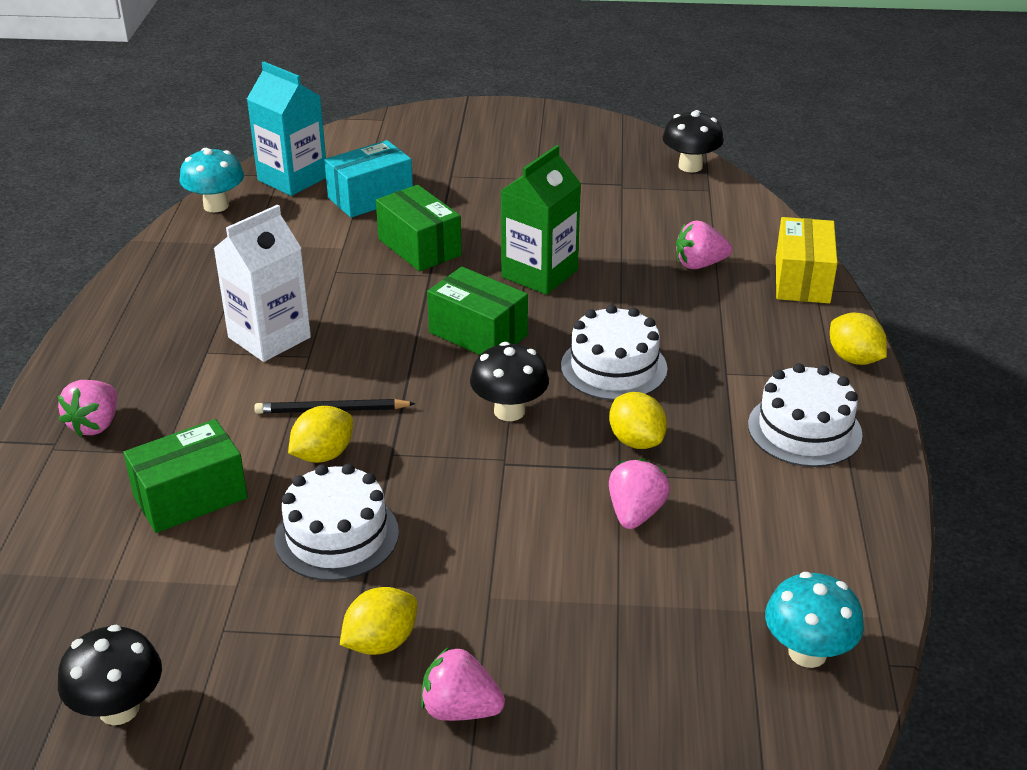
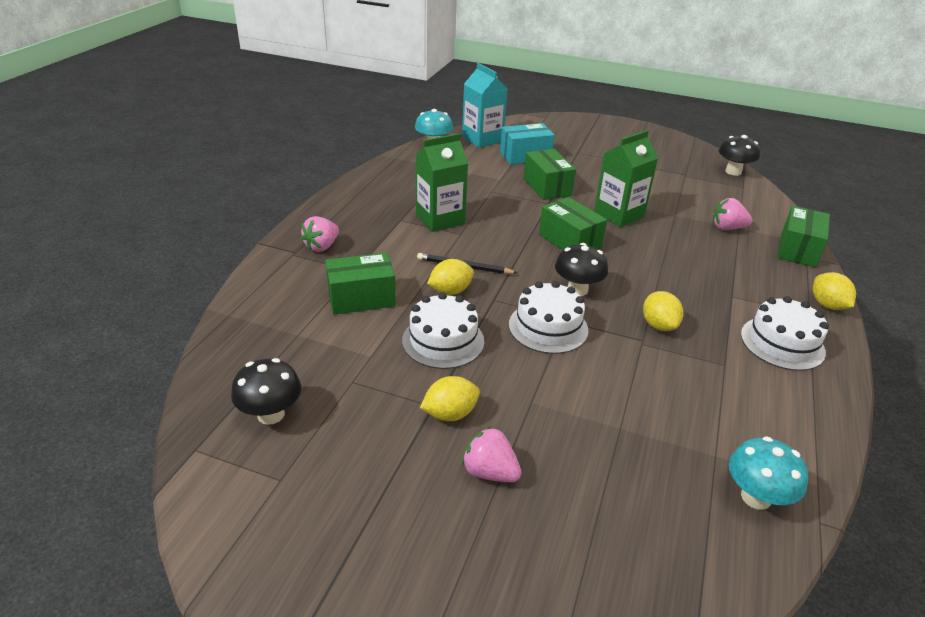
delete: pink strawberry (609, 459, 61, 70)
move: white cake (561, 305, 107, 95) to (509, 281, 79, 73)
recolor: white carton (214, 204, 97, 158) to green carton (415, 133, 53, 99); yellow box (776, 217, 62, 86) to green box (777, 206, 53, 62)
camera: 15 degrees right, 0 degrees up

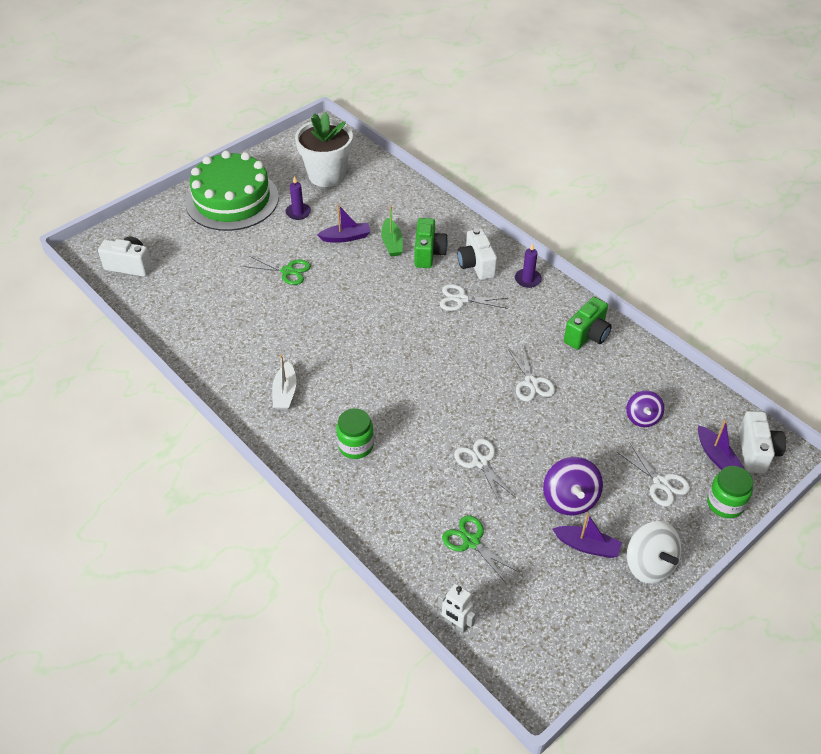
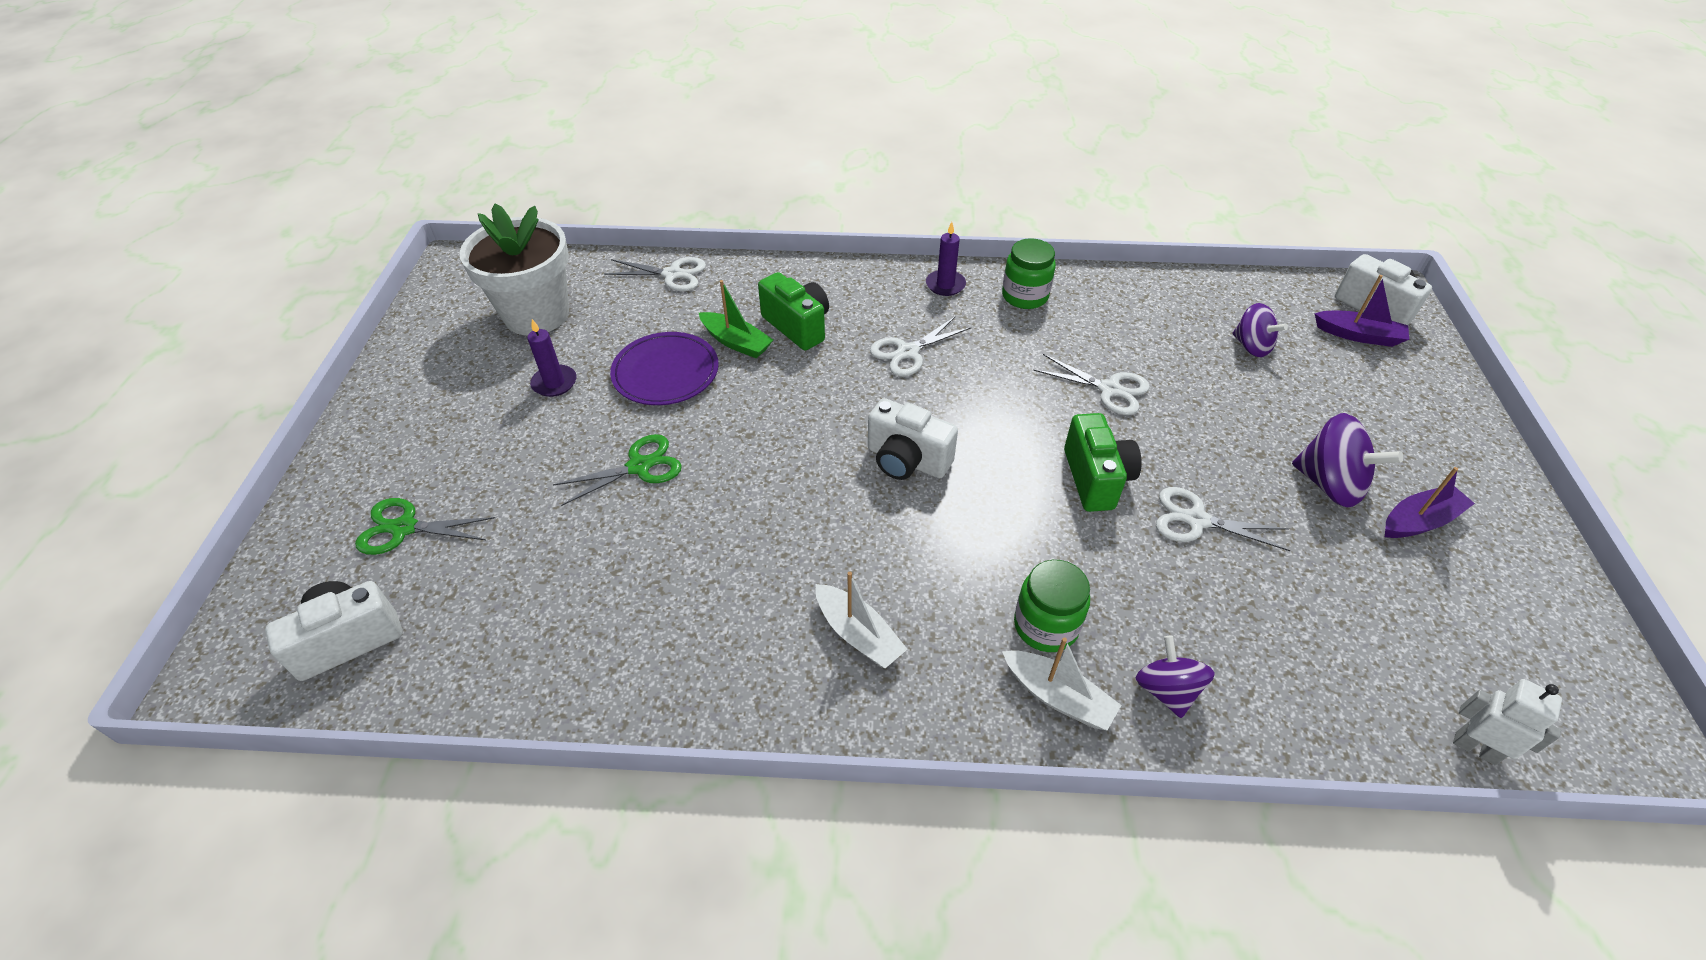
delete: green cake (185, 150, 94, 81); white spinning top (627, 521, 55, 63)
insert: white boat (1002, 637, 119, 93); purple spinning top (1136, 636, 79, 82)
move: green scissors (442, 515, 77, 69) to (355, 498, 140, 57); white camera (457, 228, 40, 52) to (868, 398, 90, 82); green camera (564, 297, 48, 53) to (1064, 413, 78, 99); white scissors (617, 443, 73, 64) to (604, 257, 102, 34); green jar (707, 466, 46, 52) to (1002, 238, 54, 71)
replace: purple boat (317, 205, 54, 38) to purple plate (610, 332, 109, 73)
rotate: white robot (438, 584, 38, 49) = (1453, 679, 109, 86) 135 degrees counterclockwise
camera: 45 degrees left, 0 degrees up

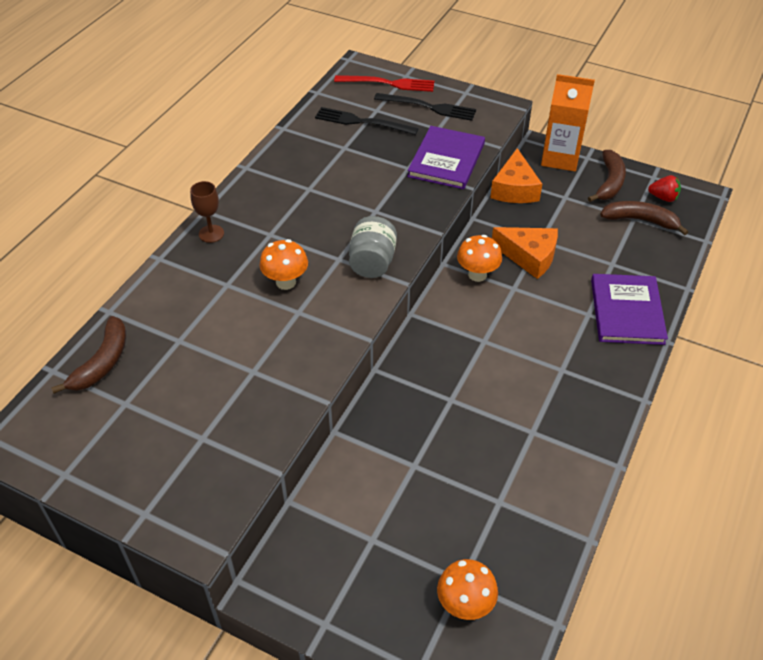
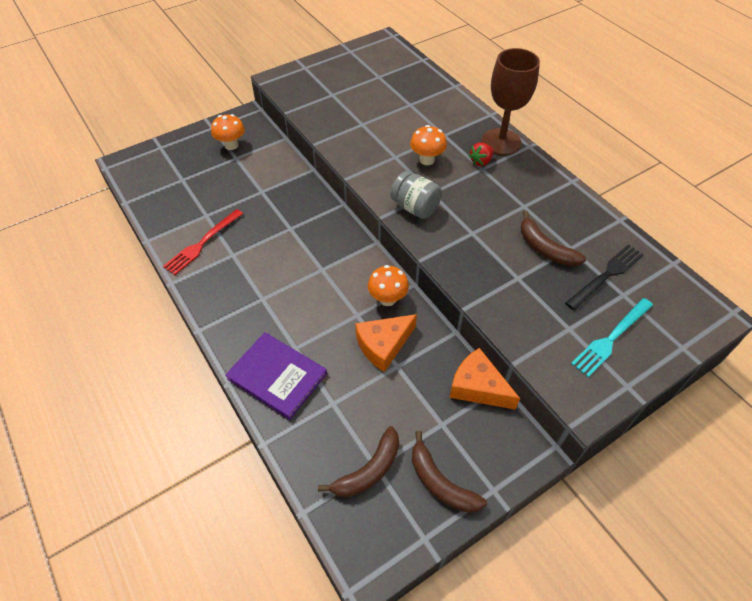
delete: purple book (407, 126, 78, 63); orange carton (541, 74, 54, 97)
move: brown banana (51, 316, 75, 78) to (521, 211, 65, 55); red fork (334, 75, 100, 17) to (163, 209, 80, 66); orange mushroom (437, 559, 61, 61) to (211, 114, 34, 36); red strawberry (648, 175, 33, 27) to (469, 143, 25, 23)
recolor: black fork (374, 93, 102, 28) to turquoise fork (571, 298, 82, 79)
resize: brown goblet (190, 181, 34, 62) = (481, 48, 59, 107) x2.03
camera: 120 degrees right, 5 degrees up

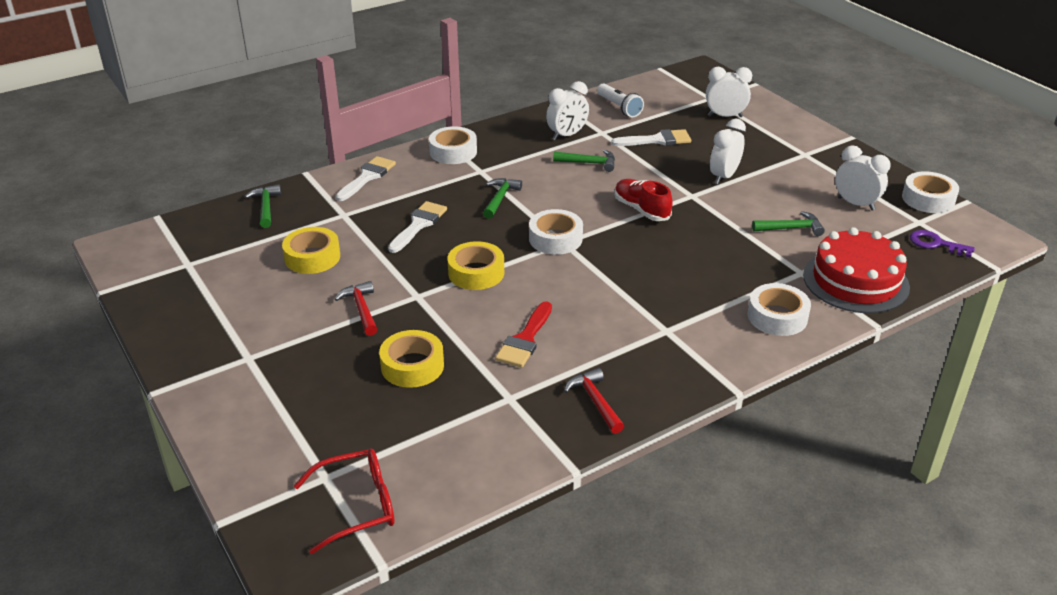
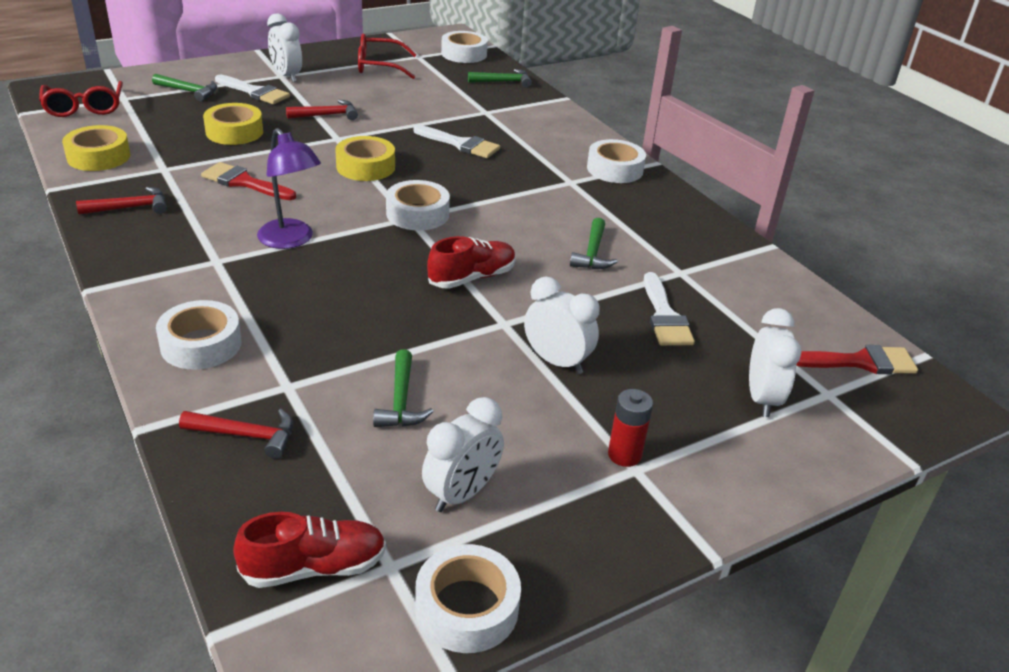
delete: white flashlight (597, 83, 47, 34)
insert: purple lamp (257, 128, 64, 121); red glasses (358, 33, 59, 46); white tape (441, 31, 47, 32); red battery (608, 389, 45, 78); red brush (797, 345, 121, 29)
move: yellow tape (282, 227, 58, 47) to (62, 125, 68, 46); white brush (336, 156, 60, 45) to (215, 75, 75, 29); green hammer (483, 178, 39, 41) to (152, 74, 65, 28); white clock (546, 81, 43, 59) to (267, 13, 35, 69)
replace: red cake (803, 227, 107, 86) to red hammer (179, 409, 115, 50); purple key (910, 230, 65, 28) to red shoe (233, 512, 153, 76)
camera: 90 degrees right, 0 degrees up

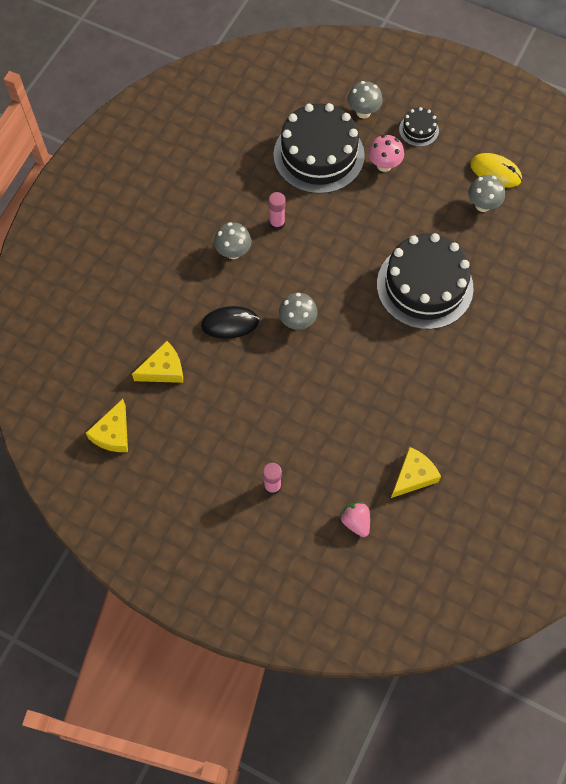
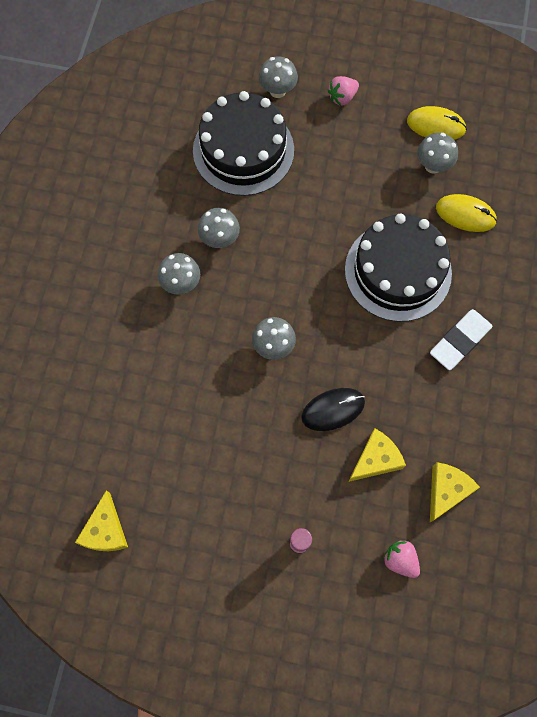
delete: pink mushroom (368, 135, 36, 37)
insert: white eraser (430, 309, 63, 61); yellow mouse (436, 194, 61, 38)
move: yellow cheese (132, 341, 51, 42) to (348, 428, 58, 54); black mouse (201, 306, 58, 33) to (301, 388, 64, 43)
replace: pink glue stick (269, 192, 17, 38) to grey mushroom (198, 208, 42, 40); black cake (399, 107, 40, 40) to pink strawberry (328, 76, 31, 29)
camera: 15 degrees left, 5 degrees up

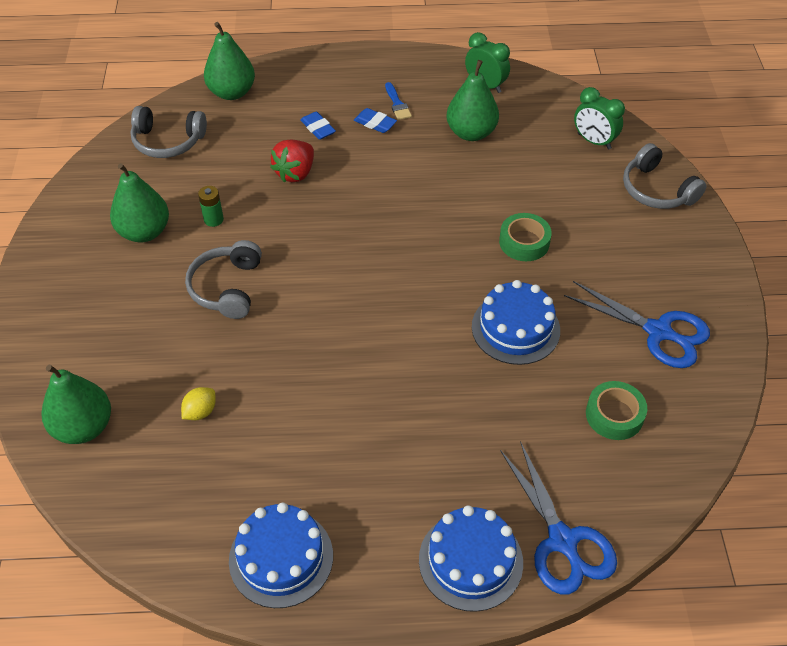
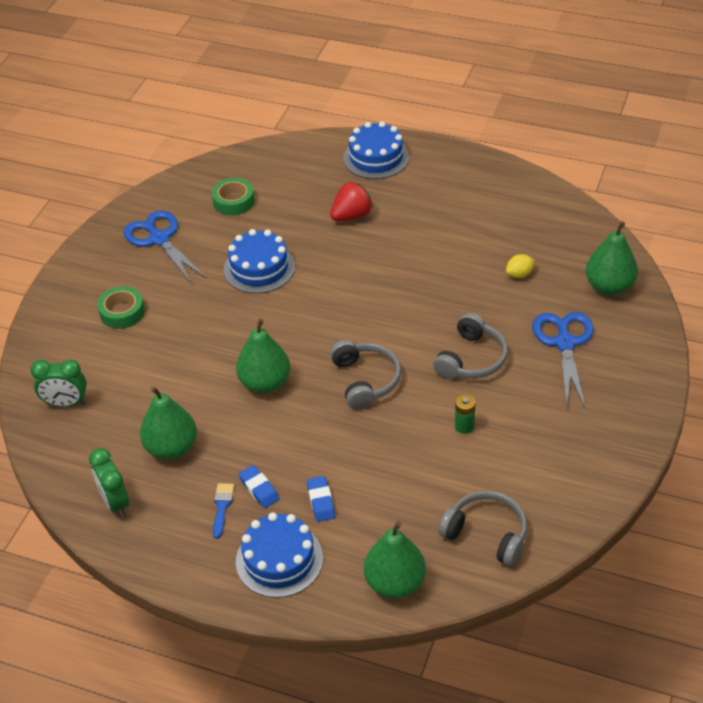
move: green pear (110, 163, 59, 80) to (236, 318, 54, 75); blue cake (229, 503, 104, 105) to (236, 512, 87, 86); red strawberry (270, 140, 44, 42) to (330, 181, 43, 40); green tape (499, 213, 53, 48) to (97, 286, 48, 43); blue scissors (500, 441, 117, 153) to (533, 312, 61, 96); grey headphones (623, 143, 84, 66) to (330, 340, 71, 69)
rotate: green clock (574, 87, 51, 63) = (30, 360, 57, 47) 120 degrees clockwise
camera: 155 degrees left, 5 degrees down

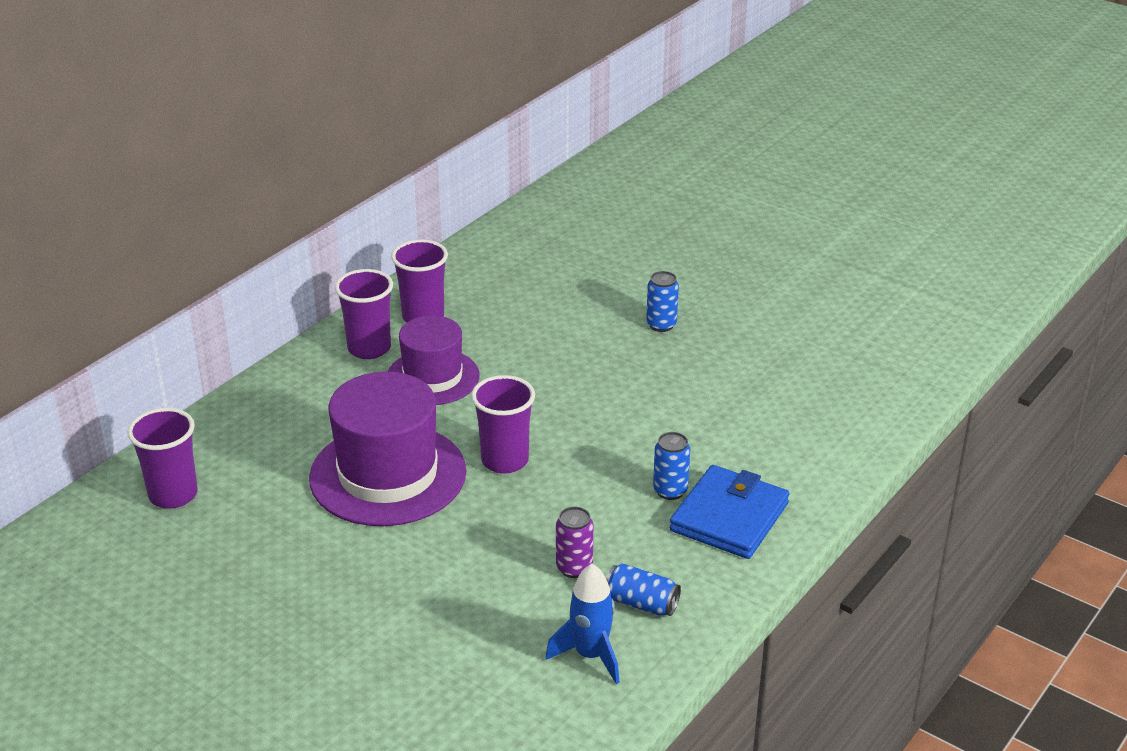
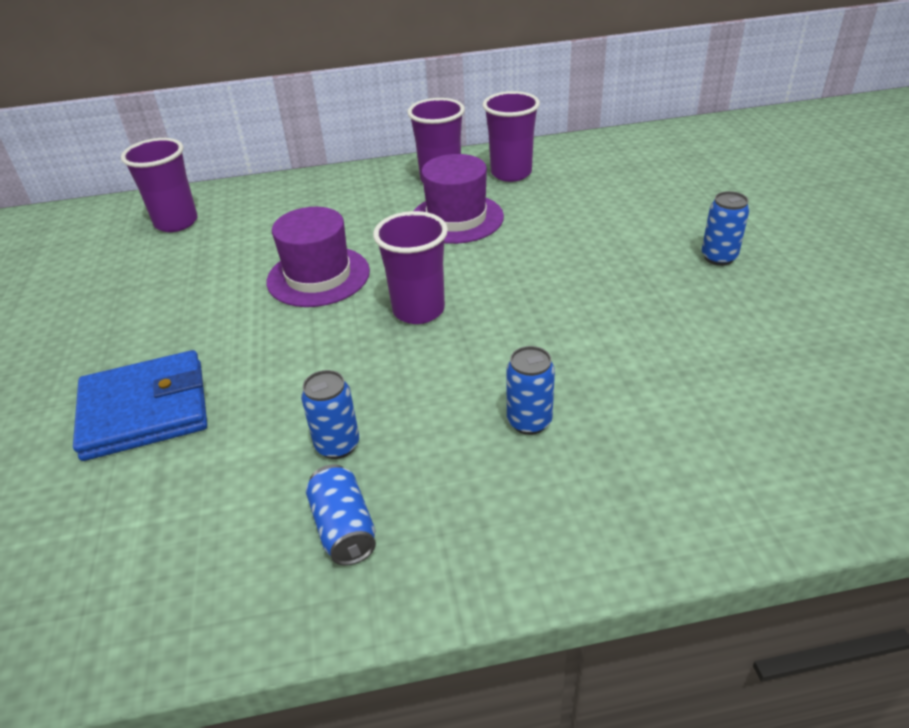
delete: blue rocket (545, 564, 74, 120)
move: blue wallet (670, 465, 119, 94) to (73, 350, 134, 111)
recolor: purple can (556, 507, 38, 71) to blue can (301, 370, 58, 89)
resize: purple hat (309, 372, 157, 154) = (267, 207, 103, 100) x0.65
camera: 45 degrees right, 5 degrees up

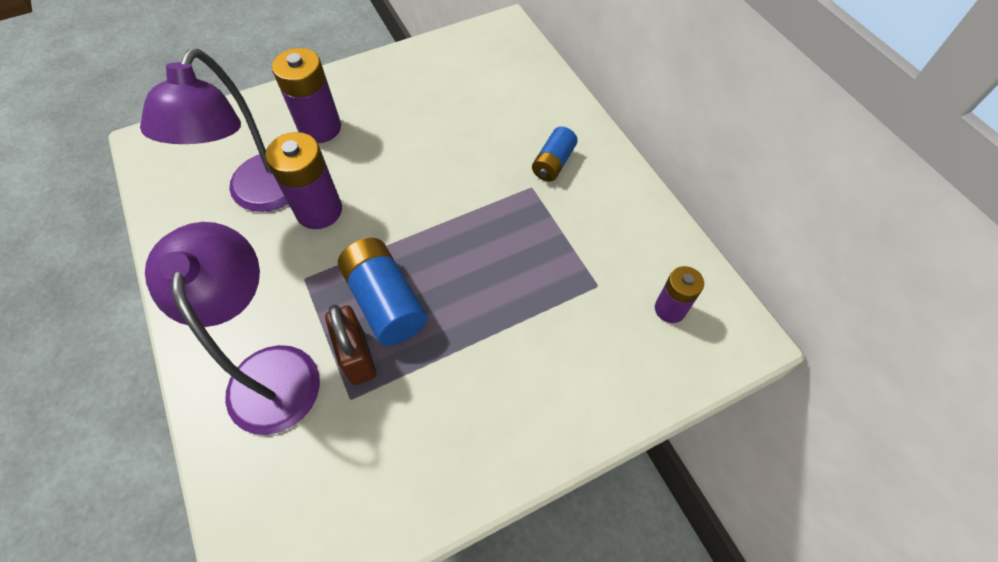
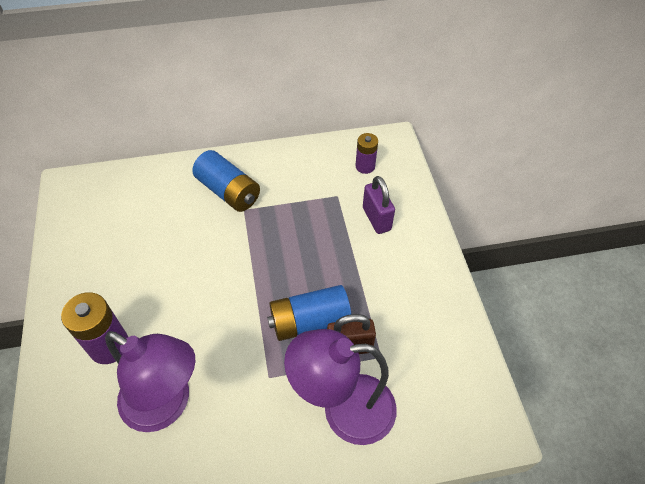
delete: purple battery (265, 132, 77, 97)
insert: purple padlock (363, 176, 32, 58)
resize: blue battery (532, 126, 46, 56) = (192, 150, 68, 62) x1.63
camera: 75 degrees left, 5 degrees down

